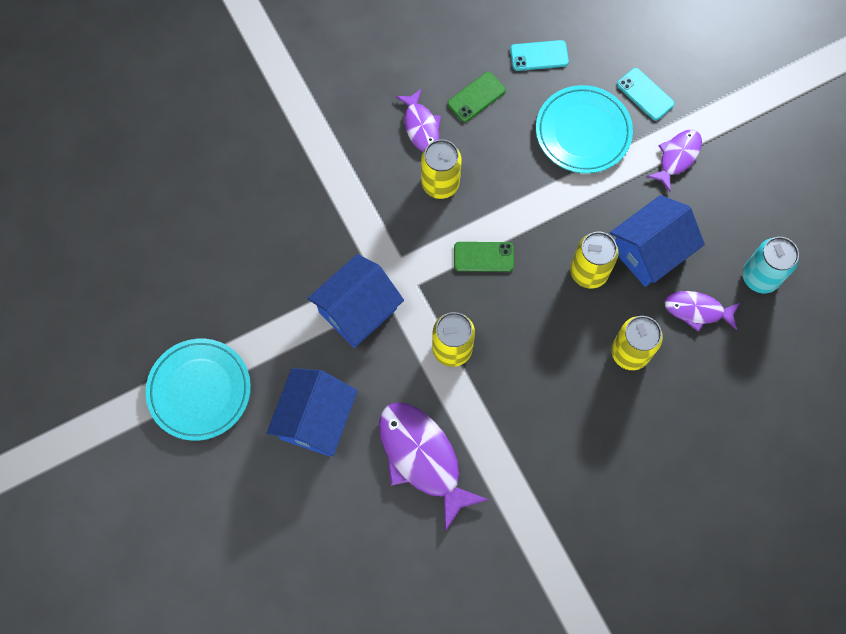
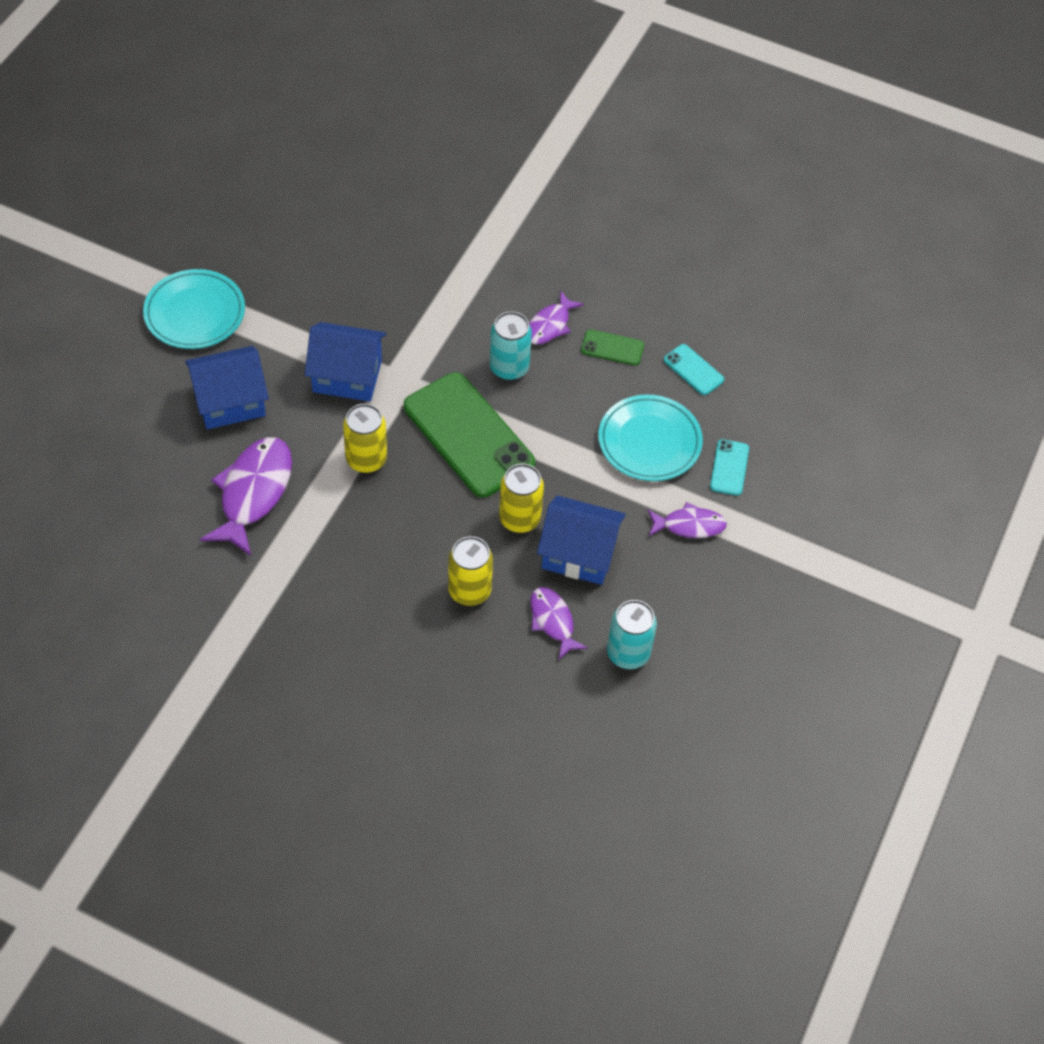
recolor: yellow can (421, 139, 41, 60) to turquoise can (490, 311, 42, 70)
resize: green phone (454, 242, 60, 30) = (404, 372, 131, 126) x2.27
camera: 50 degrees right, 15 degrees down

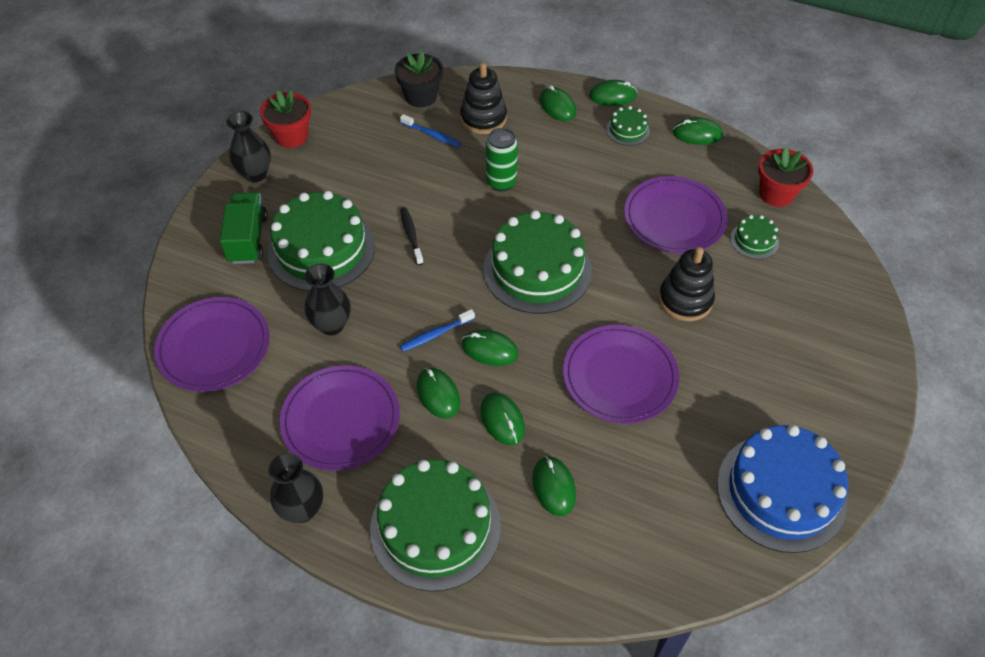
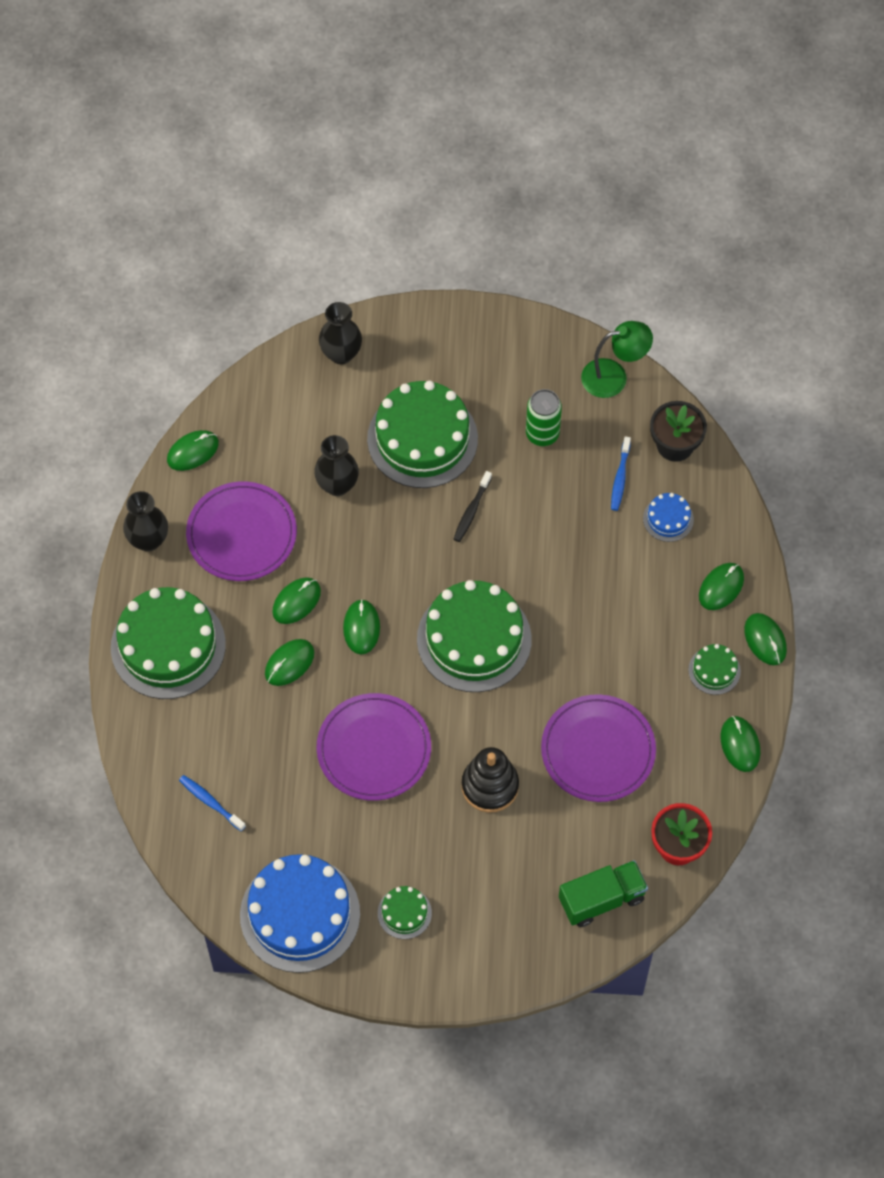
delete: purple plate (154, 297, 116, 95); red flower pot (260, 90, 51, 58)
insert: green lamp (581, 321, 72, 77)
move: green truck (220, 192, 48, 72) to (559, 860, 89, 67); black vase (226, 111, 45, 71) to (319, 302, 43, 62); blue toothbrush (400, 309, 75, 43) to (179, 775, 67, 56); green can (486, 128, 32, 63) to (526, 389, 36, 57); green mouse (532, 456, 44, 60) to (167, 430, 52, 41); green cake (730, 215, 49, 44) to (378, 886, 54, 53)
replace: black stacking toy (460, 63, 47, 71) to blue cake (643, 493, 51, 49)
rotate: black toothbrush (400, 207, 24, 58) = (454, 471, 38, 71) 150 degrees clockwise
camera: 70 degrees right, 10 degrees up

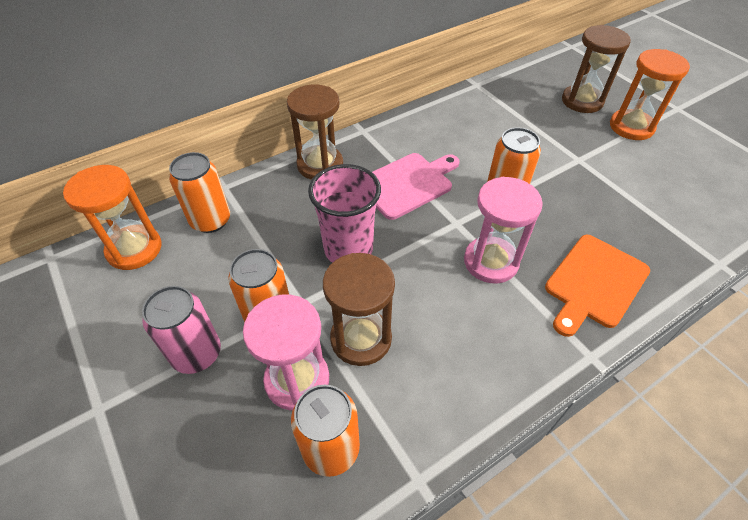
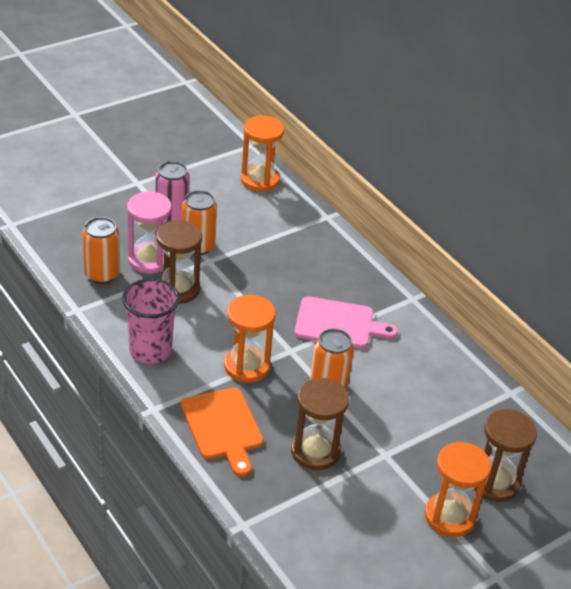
delete: orange can (169, 152, 61, 81)
move: brown hourglass (287, 84, 56, 96) to (291, 378, 58, 92); pink cup (308, 164, 73, 99) to (122, 278, 57, 86)
recolor: pink hourglass (464, 177, 79, 106) to orange hourglass (224, 295, 52, 88)
rotate: pink cutting board (372, 153, 88, 67) = (294, 296, 104, 53) 45 degrees counterclockwise; orange cutting board (545, 235, 105, 102) = (181, 387, 83, 90) 150 degrees counterclockwise
camera: 85 degrees right, 10 degrees down

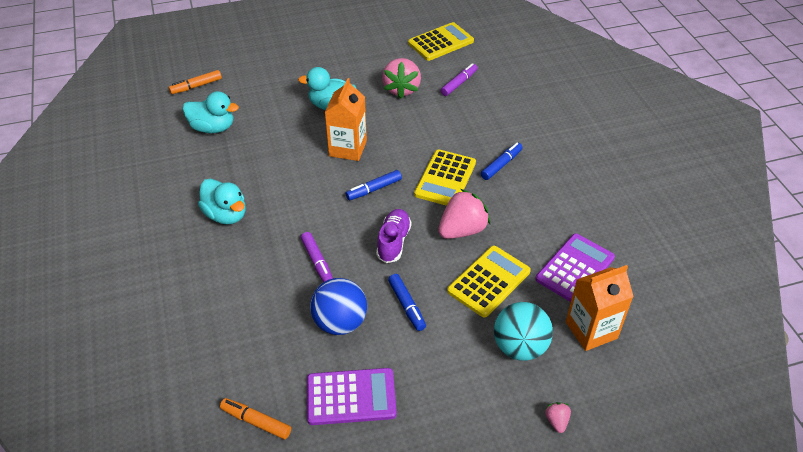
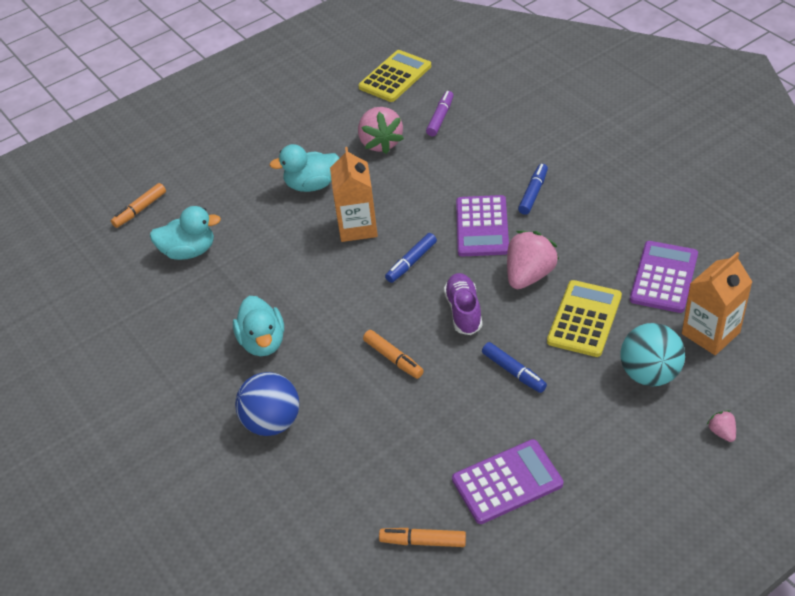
move: blue ball (310, 278, 57, 57) to (235, 372, 64, 64)
recolor: purple marker (301, 232, 32, 50) to orange marker (363, 330, 61, 49); yellow calculator (414, 149, 62, 57) to purple calculator (456, 195, 53, 62)
rotate: turquoise duck (198, 179, 48, 45) = (233, 296, 51, 60) 45 degrees clockwise
camera: 15 degrees left, 0 degrees up

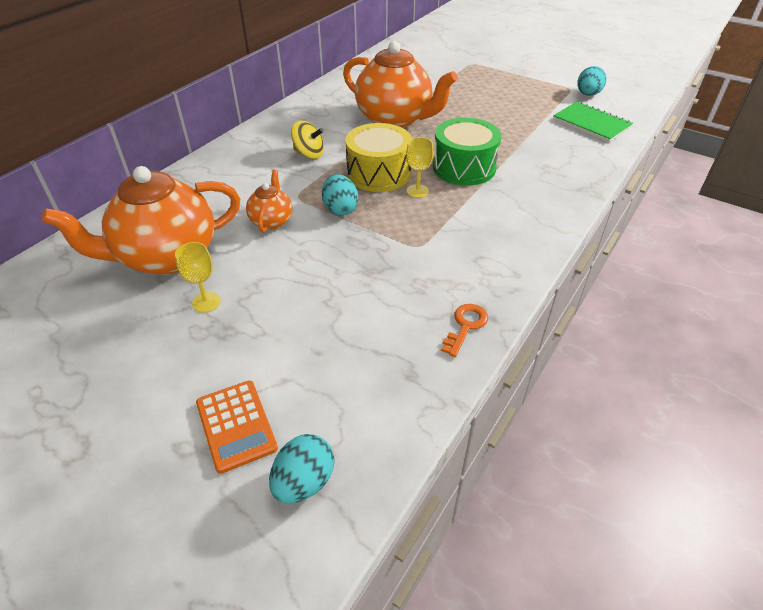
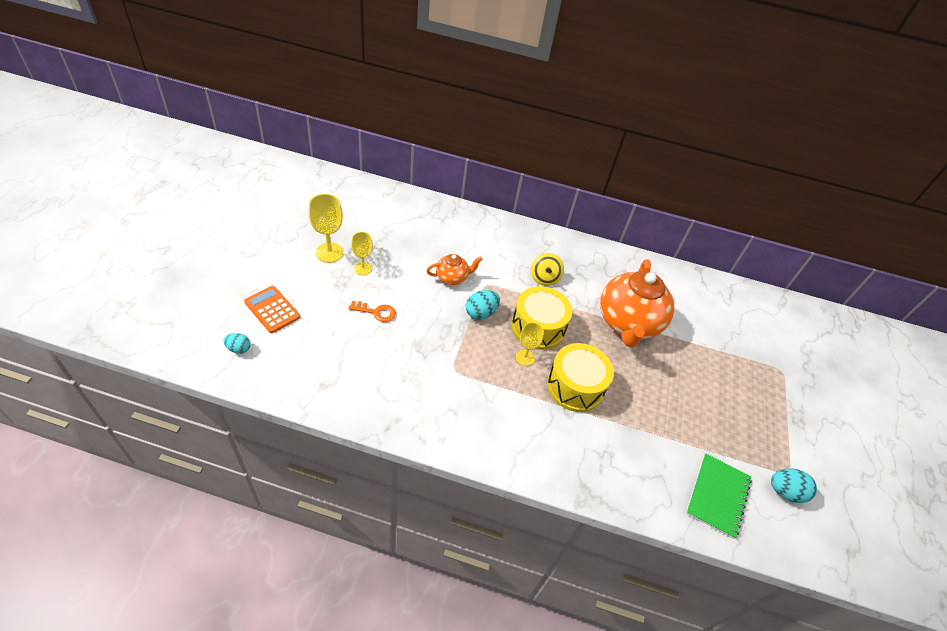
delete: orange teapot (42, 166, 198, 109)
insert: yellow goblet (309, 194, 35, 69)
move: orange key (441, 304, 47, 53) to (348, 301, 48, 21)
recolor: green drum (433, 118, 68, 67) to yellow drum (547, 343, 67, 69)
rotate: orange calculator (196, 380, 82, 94) = (244, 286, 56, 47) 90 degrees clockwise
resize: turquoise egg (269, 434, 65, 70) = (224, 333, 27, 21) x0.65
camera: 65 degrees right, 5 degrees up

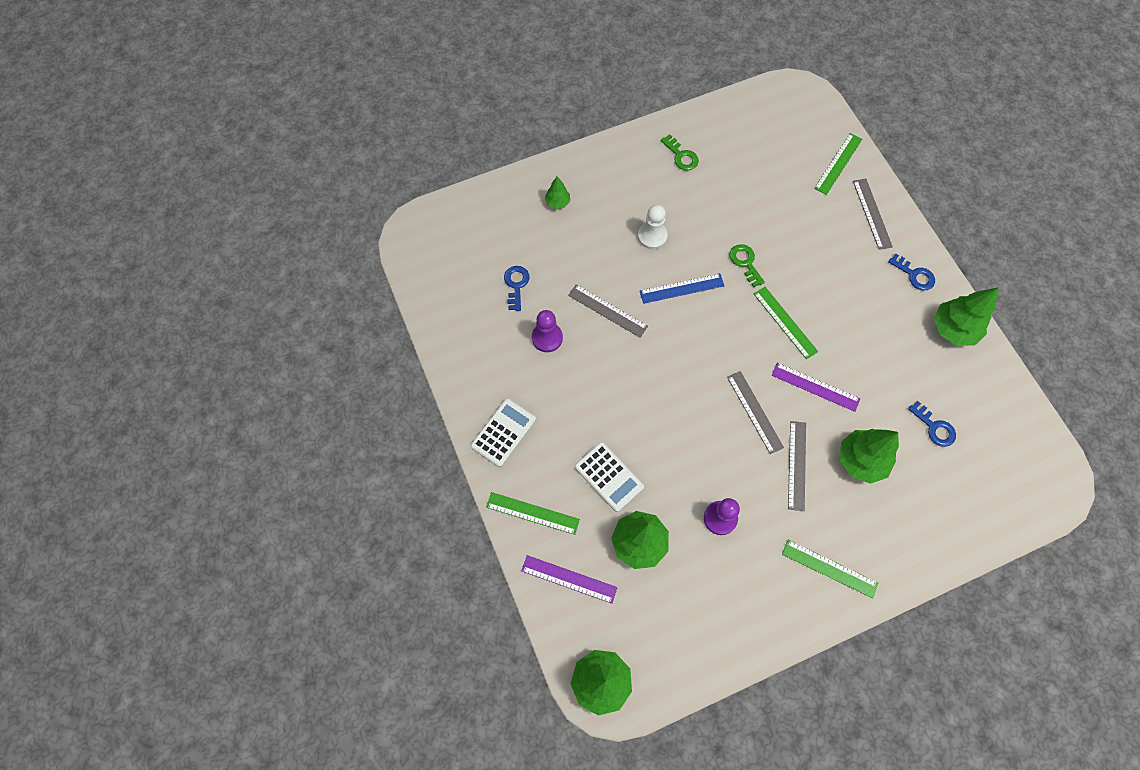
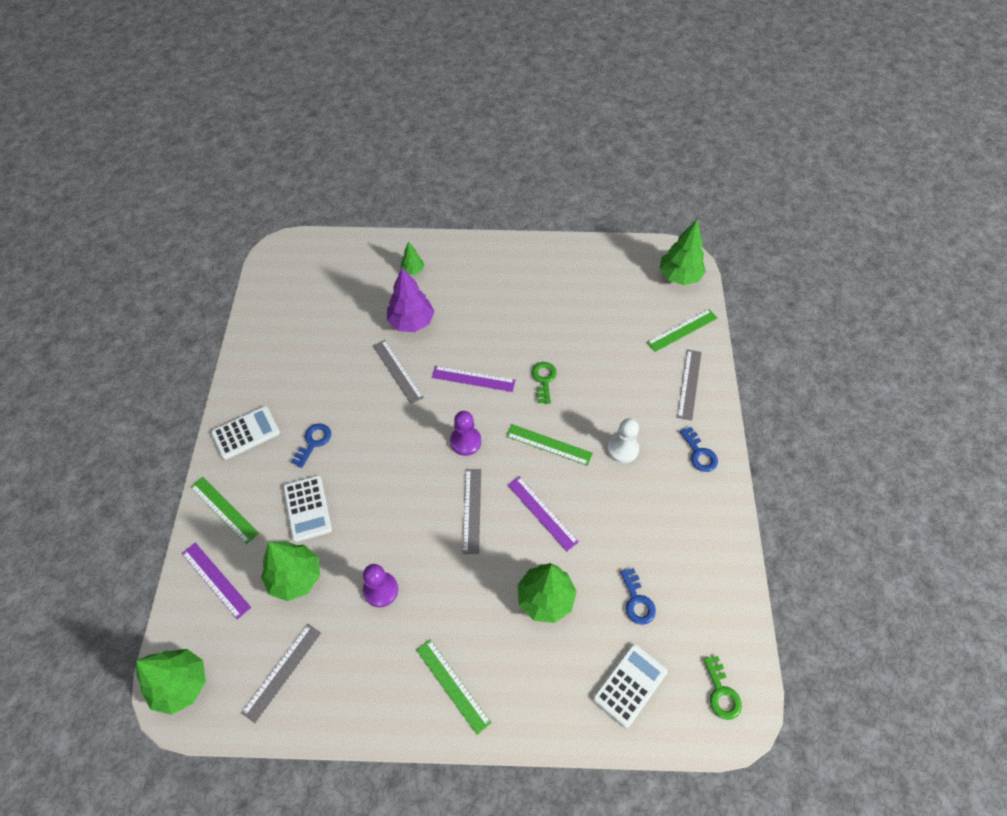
insert: purple tree (387, 267, 48, 65); white calculator (593, 644, 74, 84)
move: blue key (504, 266, 26, 45) to (291, 423, 40, 45); purple pawn (532, 310, 31, 42) to (450, 411, 31, 45); white pawn (638, 205, 30, 45) to (607, 418, 32, 45); green key (661, 134, 38, 37) to (703, 656, 39, 64); grey ruler (788, 421, 18, 90) to (241, 624, 80, 99); green tree (934, 287, 65, 59) to (659, 220, 47, 65)
recolor: blue ruler (640, 273, 85, 31) to purple ruler (432, 366, 83, 26)
rotate: green ruler (754, 287, 64, 72) = (506, 424, 87, 42) 60 degrees counterclockwise
camera: 25 degrees right, 10 degrees down

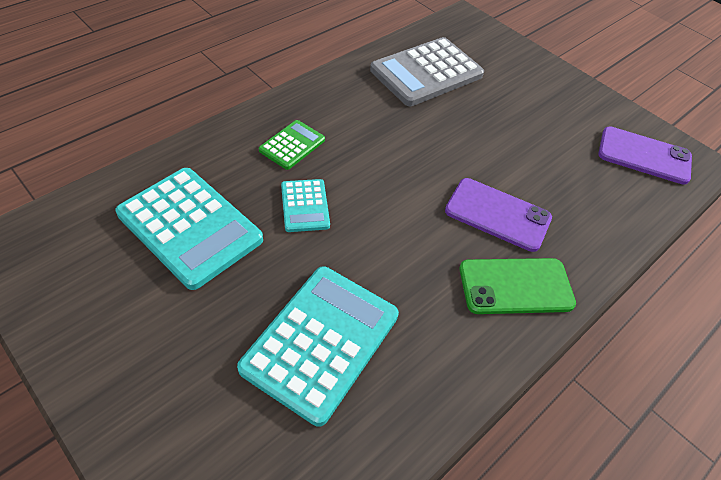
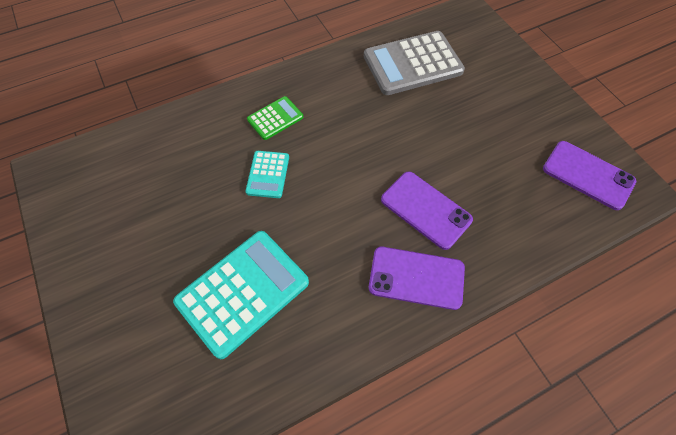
delete: turquoise calculator (115, 168, 148, 122)
recolor: green phone (460, 258, 116, 56) to purple phone (369, 247, 96, 63)
camera: 20 degrees right, 10 degrees up

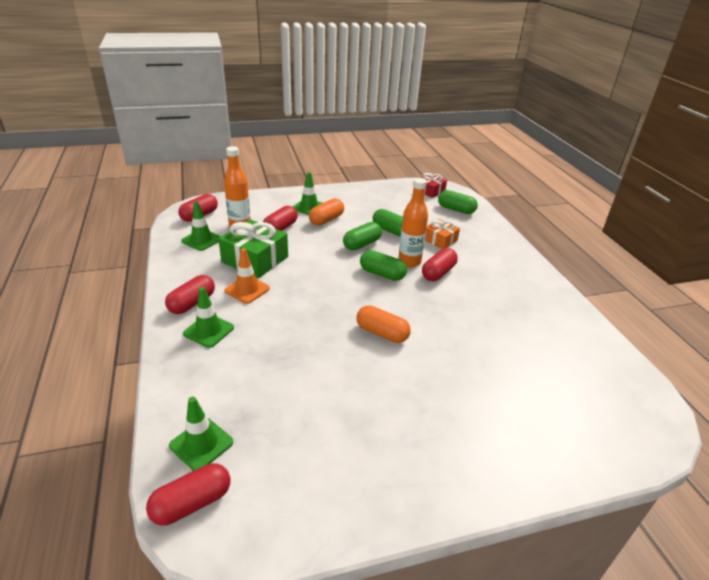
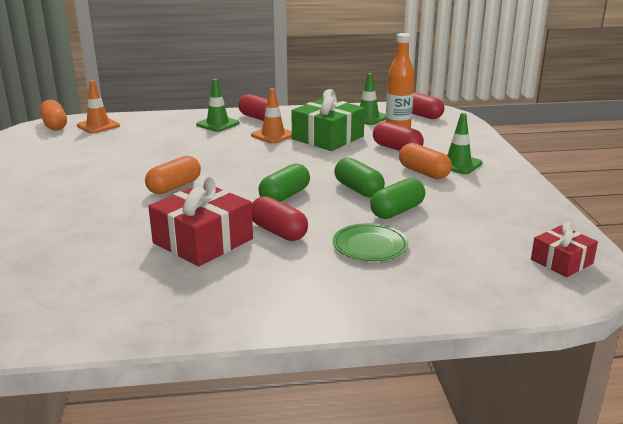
delete: orange bottle (398, 178, 30, 89); green capsule (438, 190, 40, 24)
insert: red gift (148, 175, 105, 92)
replace: orange gift (425, 219, 35, 30) to green plate (333, 223, 76, 38)
recolor: red capsule (146, 463, 85, 63) to orange capsule (40, 100, 27, 30); green traffic cone (169, 397, 64, 74) to orange traffic cone (77, 80, 43, 54)
camera: 100 degrees right, 10 degrees down

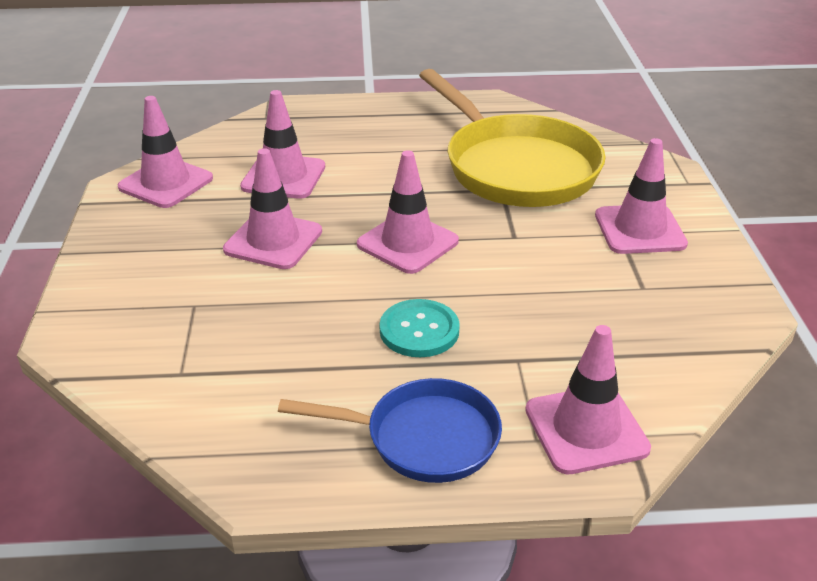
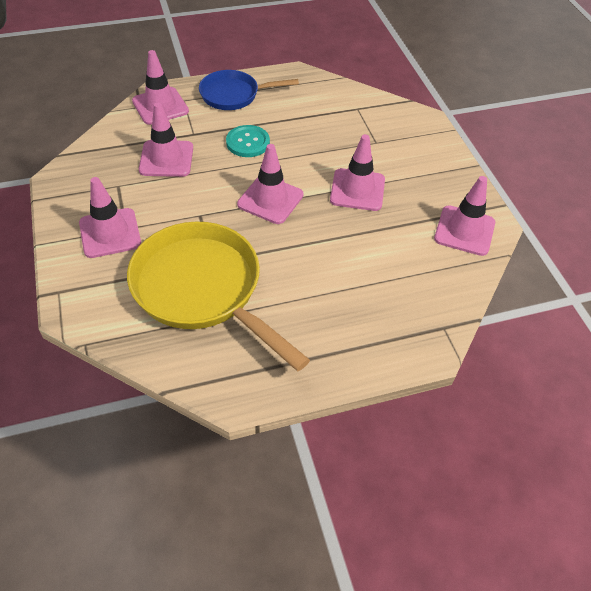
move: pink traffic cone (240, 90, 85, 109) to (139, 102, 54, 75)
camera: 165 degrees right, 15 degrees up

